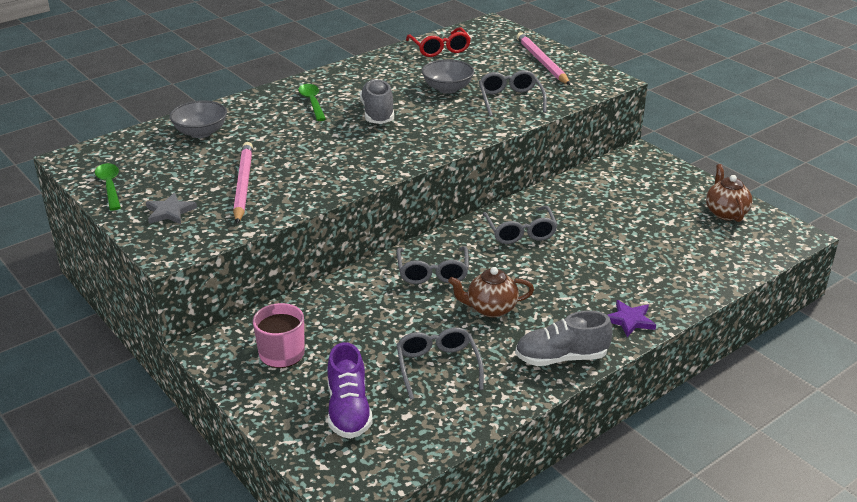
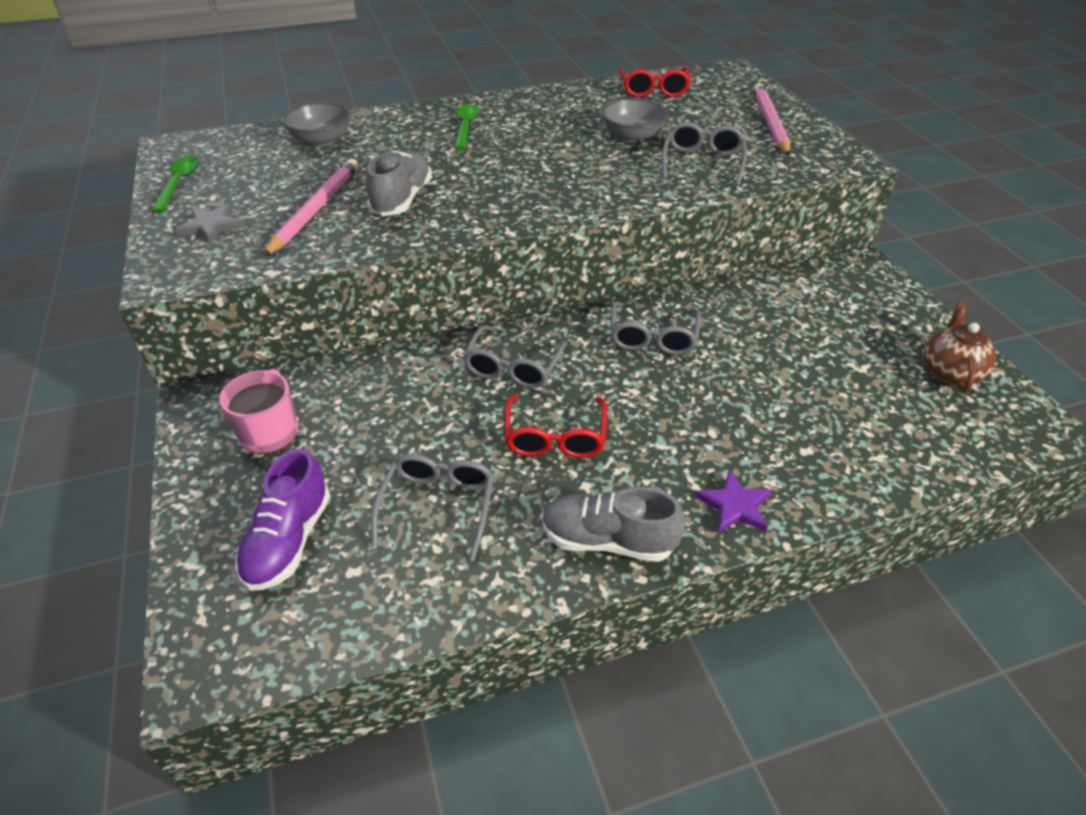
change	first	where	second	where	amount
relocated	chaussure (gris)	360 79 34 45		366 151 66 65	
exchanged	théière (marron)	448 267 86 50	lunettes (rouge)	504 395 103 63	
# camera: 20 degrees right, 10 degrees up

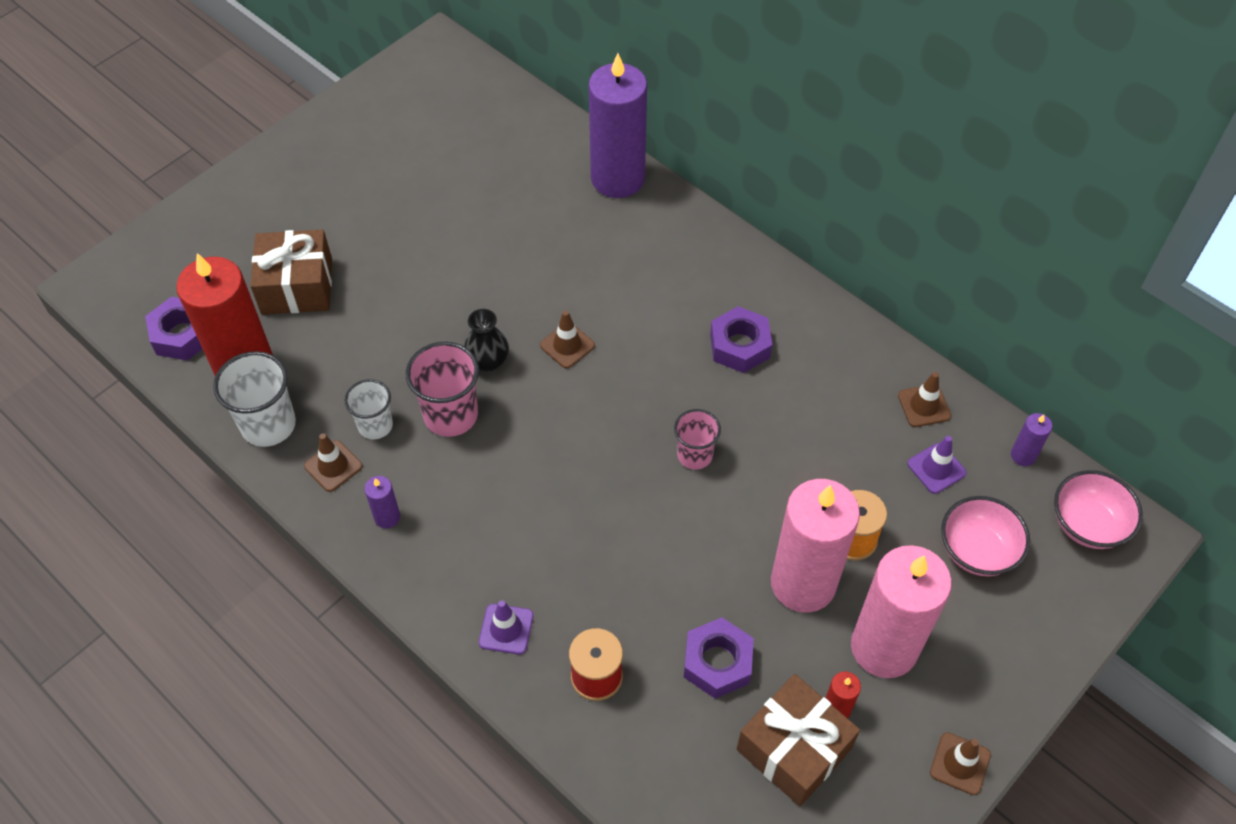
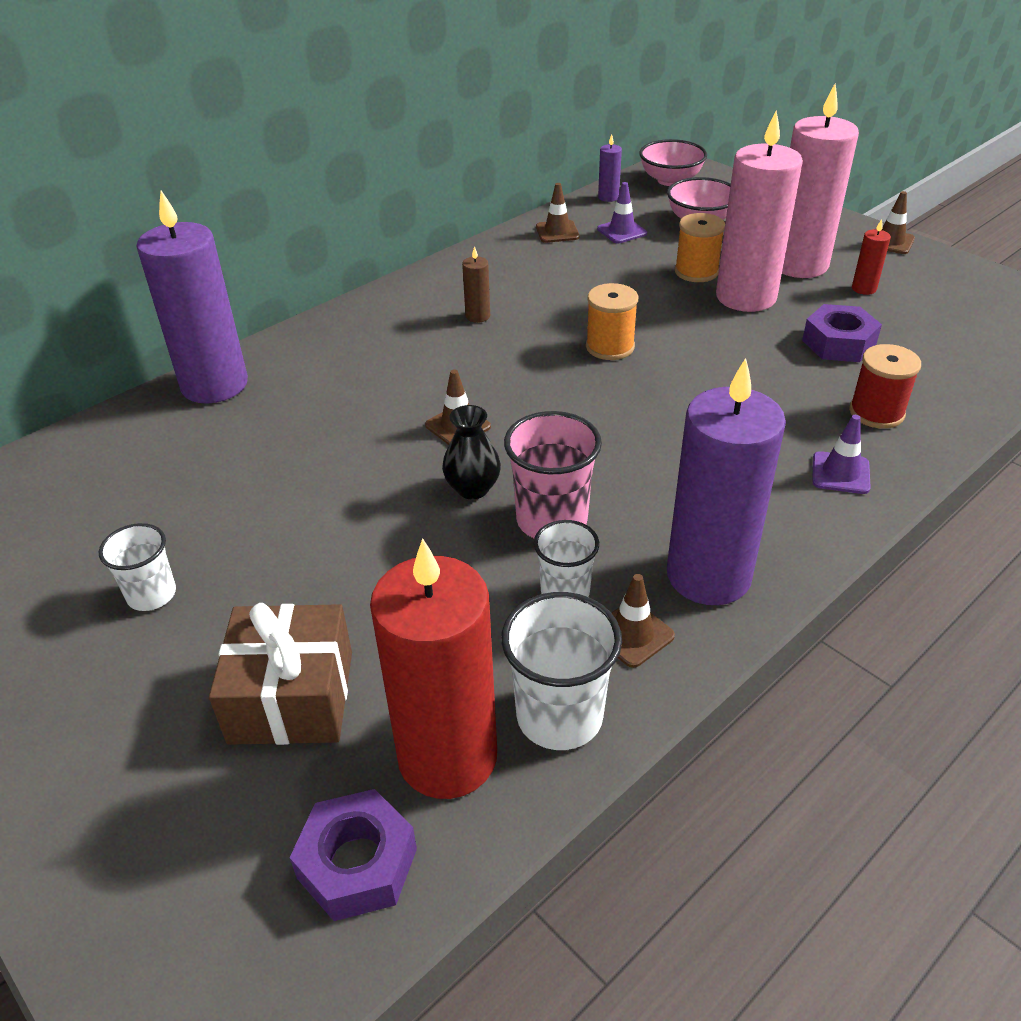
change	first	where	second	where	amount
appeared			gobelet (blanc)	99 523 77 88	
exchanged	écrou (violet)	710 306 62 67	bougie (marron)	462 246 28 77	
exchanged	gobelet (rose)	674 409 47 60	bobine (orange)	586 283 52 77	
size	bougie (violet)	365 476 35 52		667 358 119 247	x2.45
missing	cadeau (marron)	737 674 123 132			
# camera: 85 degrees left, 15 degrees down

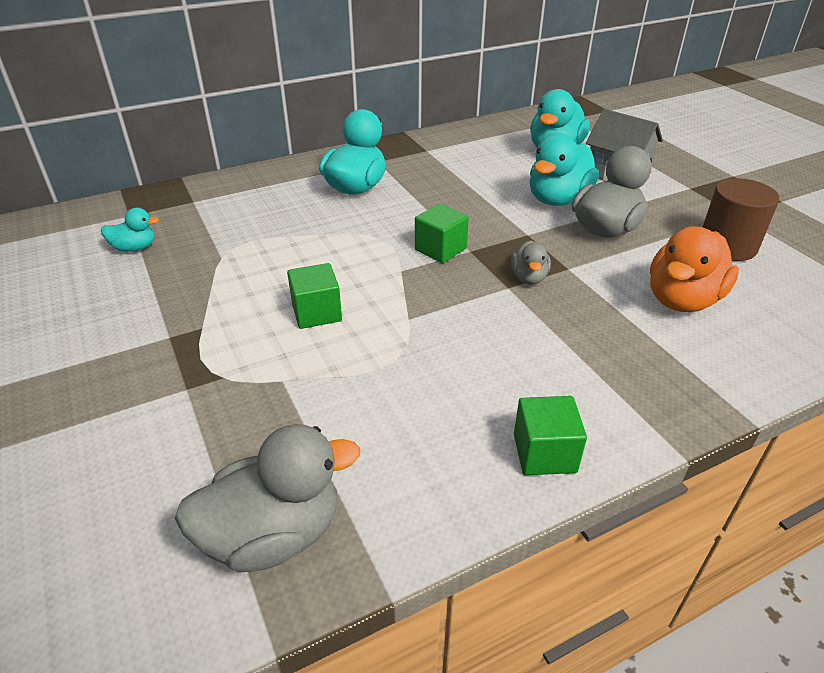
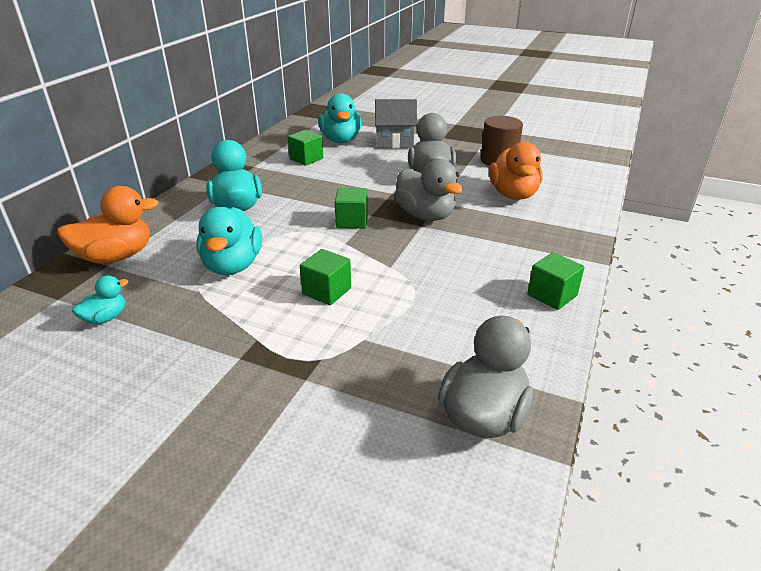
change	first	where	second	where	amount
appeared			canard (orange)	57 186 102 78	
relocated	canard (turquoise)	529 133 70 73		196 207 66 68	
appeared			cube (vert)	288 130 35 36	
size	canard (gris)	511 240 40 44		394 159 69 62	x1.90
# camera: 40 degrees left, 5 degrees down

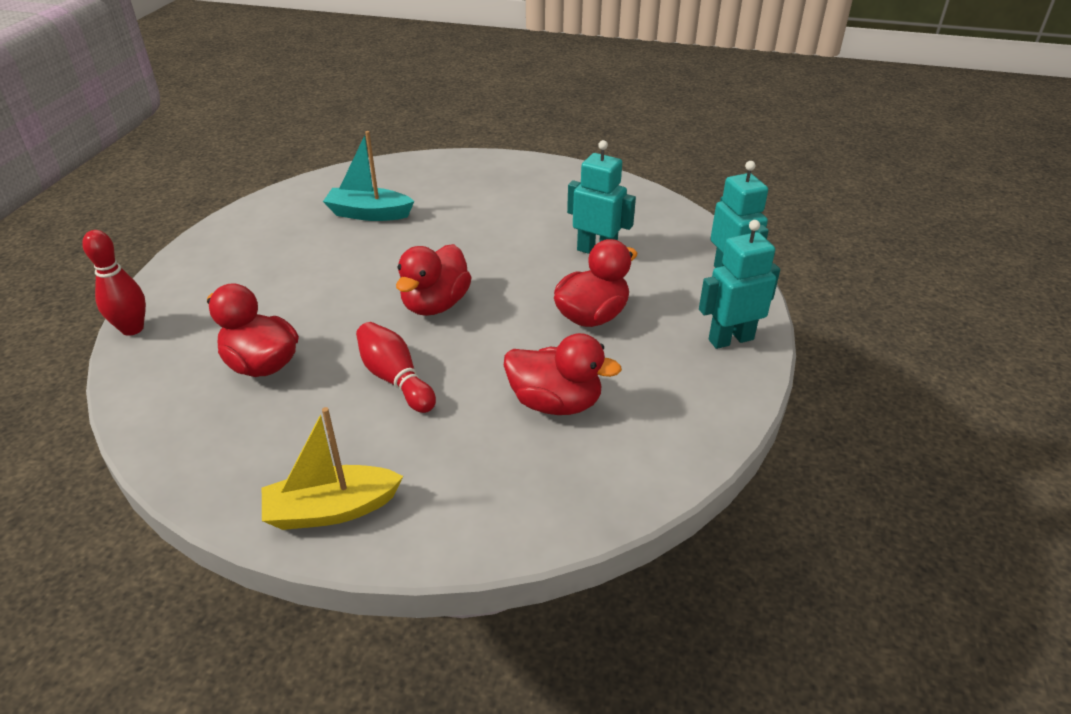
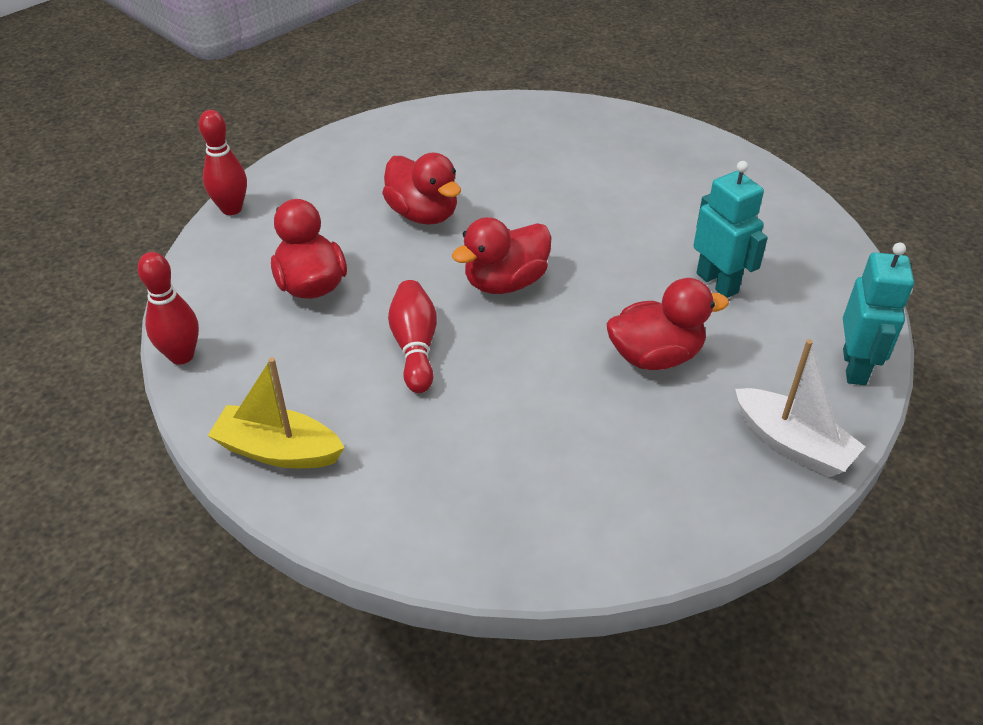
change	first	where	second	where	amount
appeared			quille (rouge)	137 252 62 113	
relocated	canard (rouge)	504 333 118 82		382 153 79 72	
exchanged	robot (turquoise)	699 220 81 129	bateau (blanc)	735 339 131 138	
missing	bateau (turquoise)	323 131 91 90			
# camera: 30 degrees right, 5 degrees up

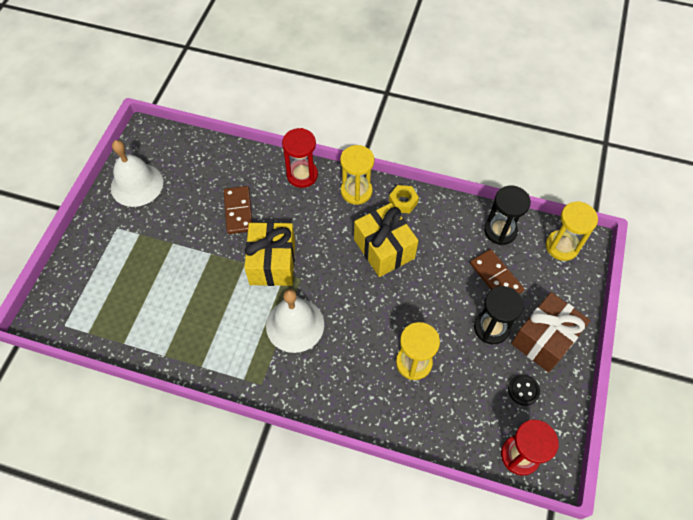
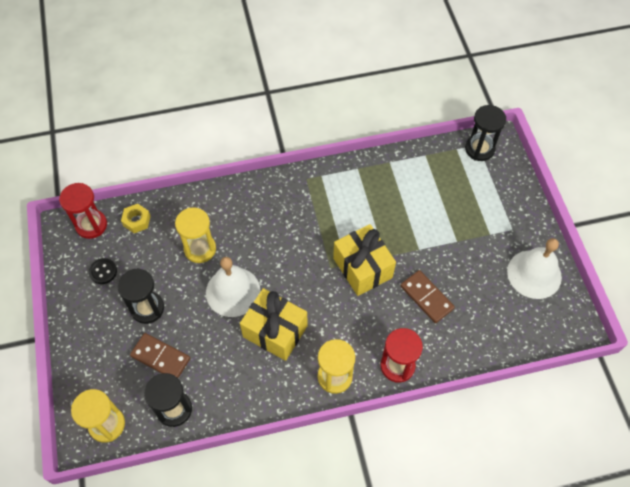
change	first	where	second	where	amount
relocated	écrou (jaune)	389 185 30 28		121 204 30 29	
relocated	cloche (blanc)	266 289 58 64		206 257 54 60	
appeared			sablier (noir)	465 105 41 56	
missing	cadeau (marron)	511 292 80 80			
# camera: 150 degrees right, 0 degrees up

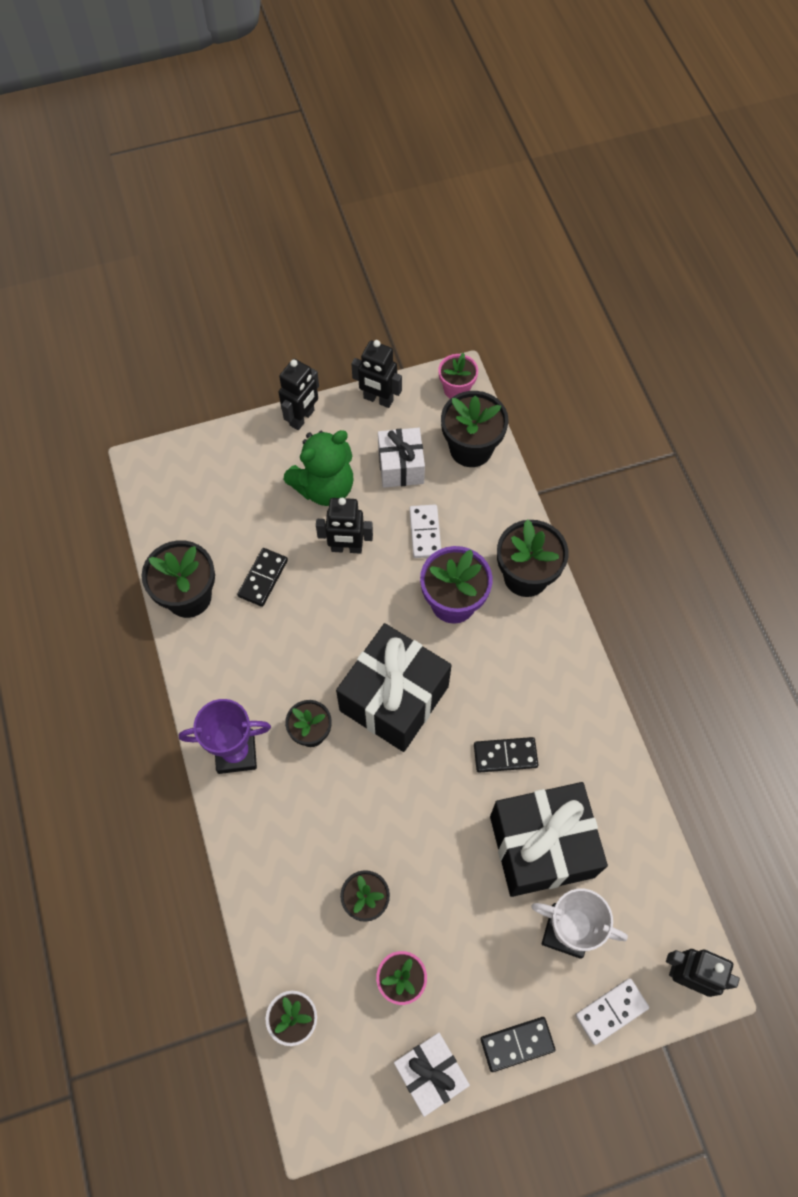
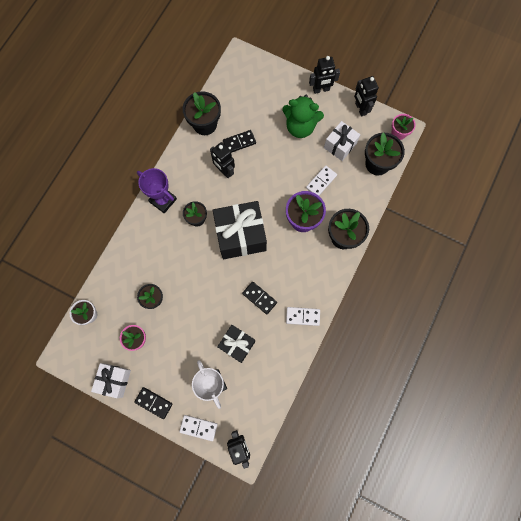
change	first	where	second	where	amount
relocated	robot (noir)	316 498 57 56		210 142 25 36	
size	cadeau (noir)	490 782 118 115		217 325 38 38	x0.59
appeared			domino (blanc)	286 307 34 19	
# camera: 45 degrees right, 10 degrees up

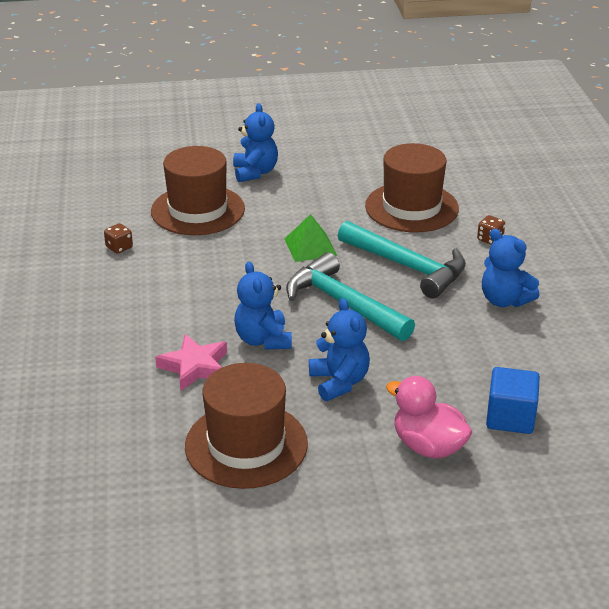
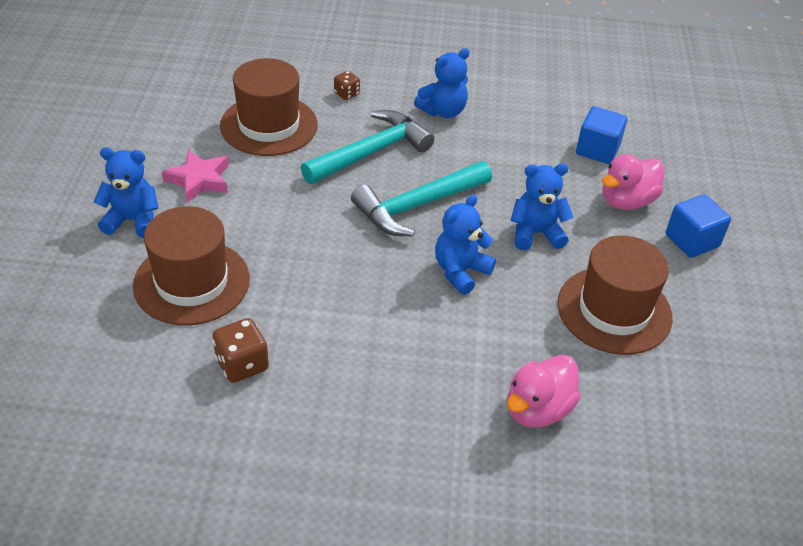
change	first	where	second	where	amount
relocated	étoile (rose)	155 334 72 57		162 149 67 54	
size	dé (marron)	104 223 29 31		212 318 57 65	x1.62
spun	ours en peluche (bleu)	234 261 58 89		435 194 61 101	135 degrees clockwise
appeared			canard (rose)	507 355 74 73	
appeared			cube (bleu)	666 194 65 64	
missing	pyramide (vert)	284 214 53 48			
# camera: 80 degrees left, 10 degrees up

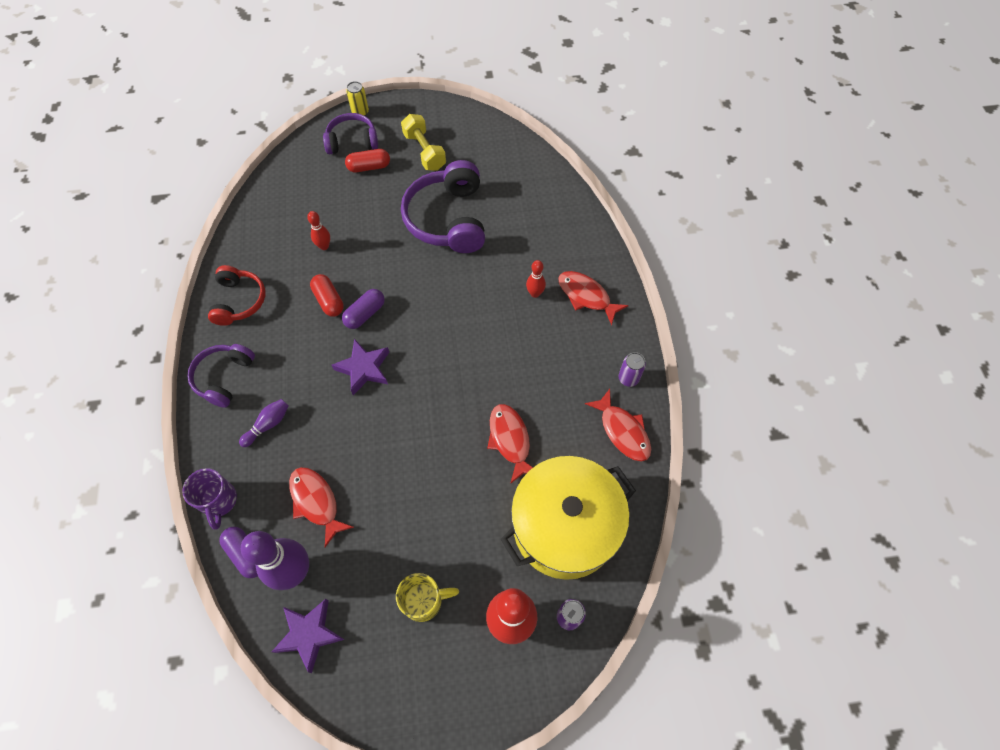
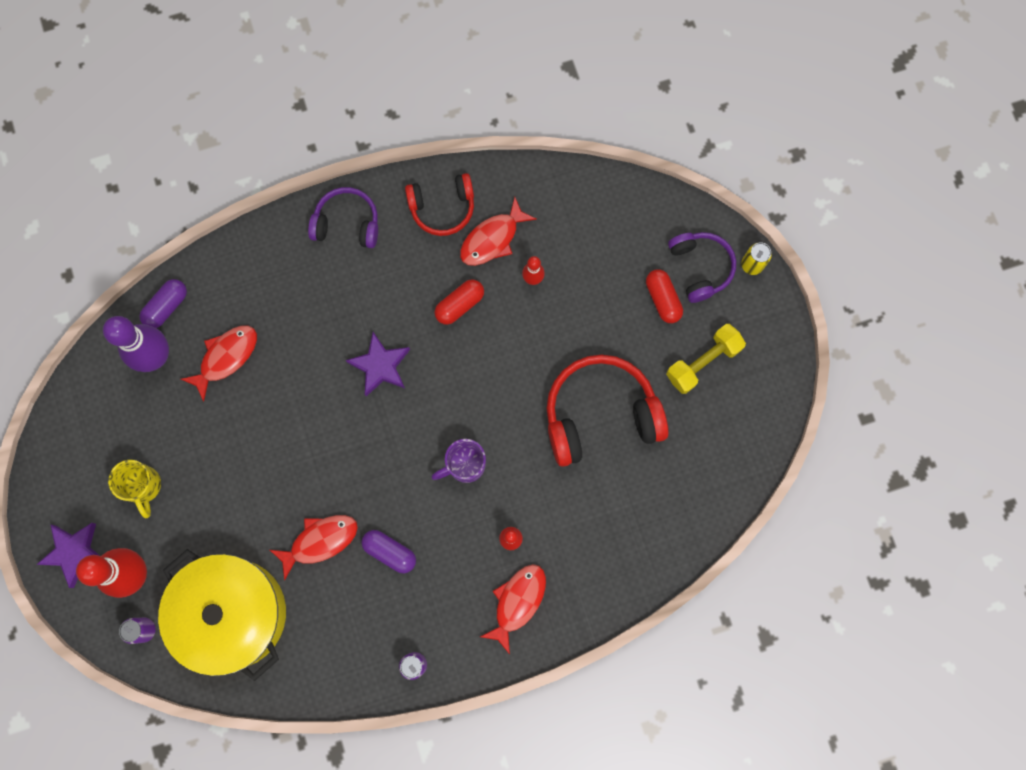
change	first	where	second	where	amount
relocated	étoile (violet)	272 599 73 74		36 523 64 65	
relocated	gélule (violet)	342 289 43 40		361 530 55 43	
relocated	tasse (violet)	183 468 54 62		431 439 55 44	
relocated	poisson (rouge)	585 389 66 73		460 197 77 69	
colour	casque audio (violet)	401 160 84 93	casque audio (rouge)	546 355 123 112	
missing	quille (violet)	239 399 50 48			
# camera: 80 degrees right, 15 degrees up

